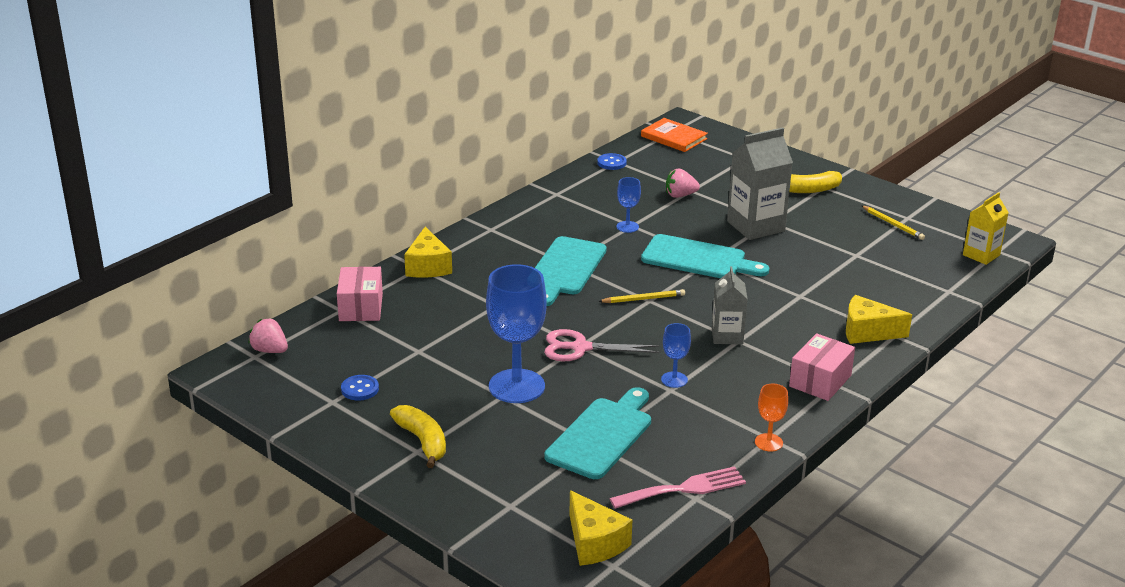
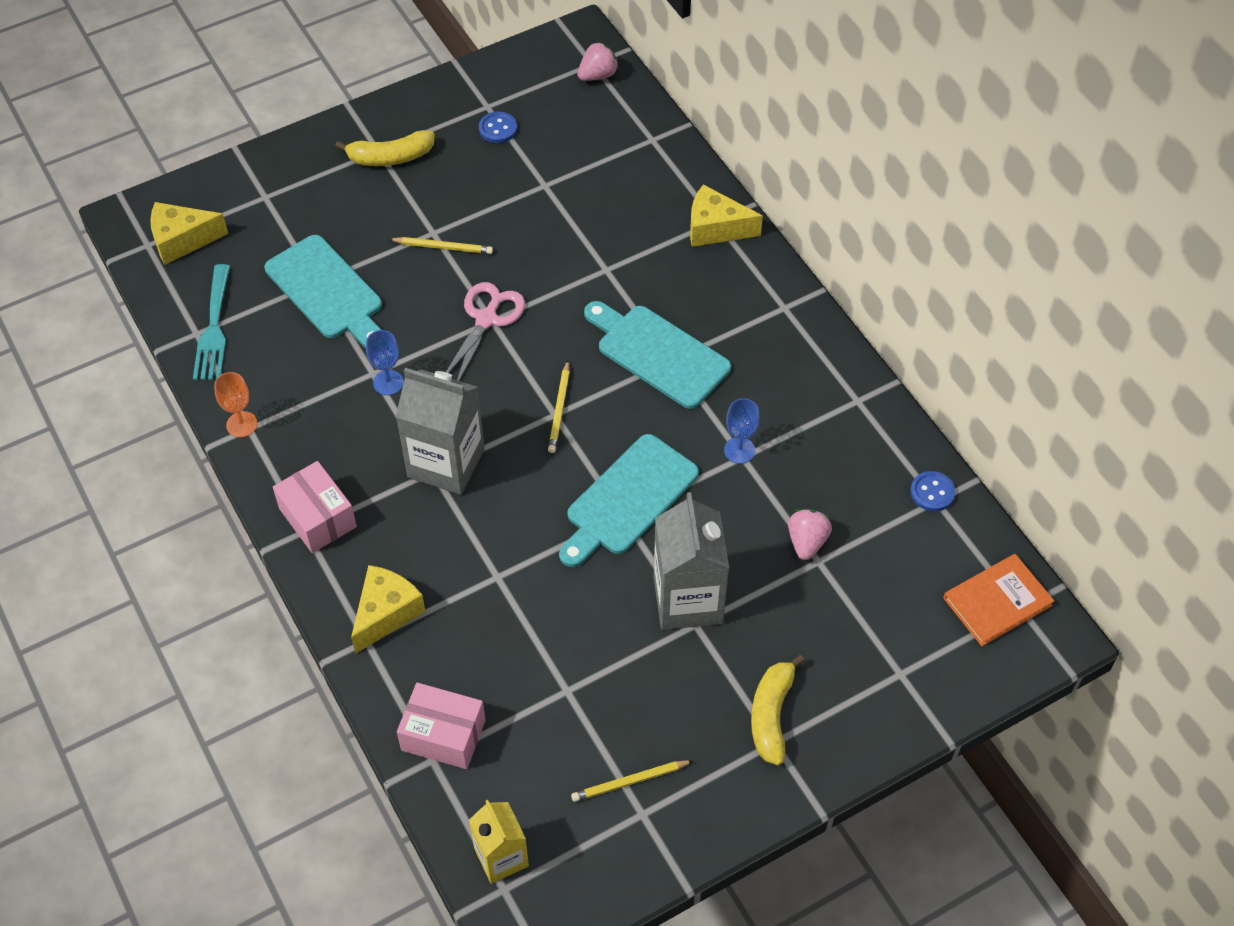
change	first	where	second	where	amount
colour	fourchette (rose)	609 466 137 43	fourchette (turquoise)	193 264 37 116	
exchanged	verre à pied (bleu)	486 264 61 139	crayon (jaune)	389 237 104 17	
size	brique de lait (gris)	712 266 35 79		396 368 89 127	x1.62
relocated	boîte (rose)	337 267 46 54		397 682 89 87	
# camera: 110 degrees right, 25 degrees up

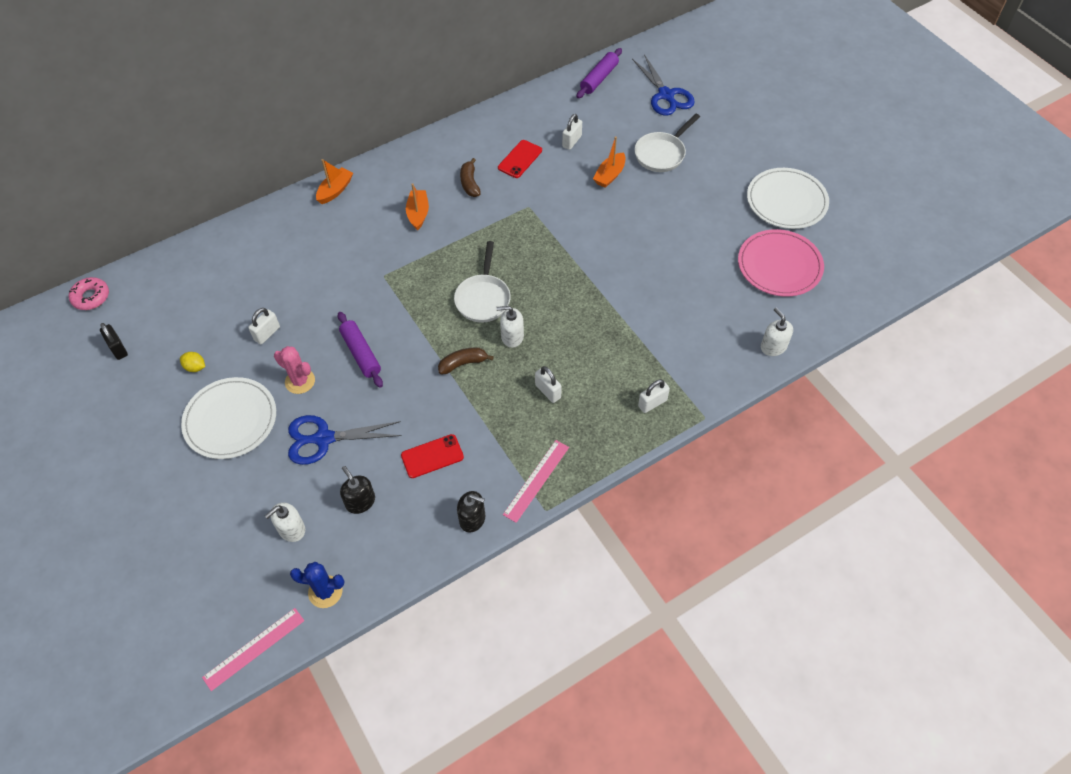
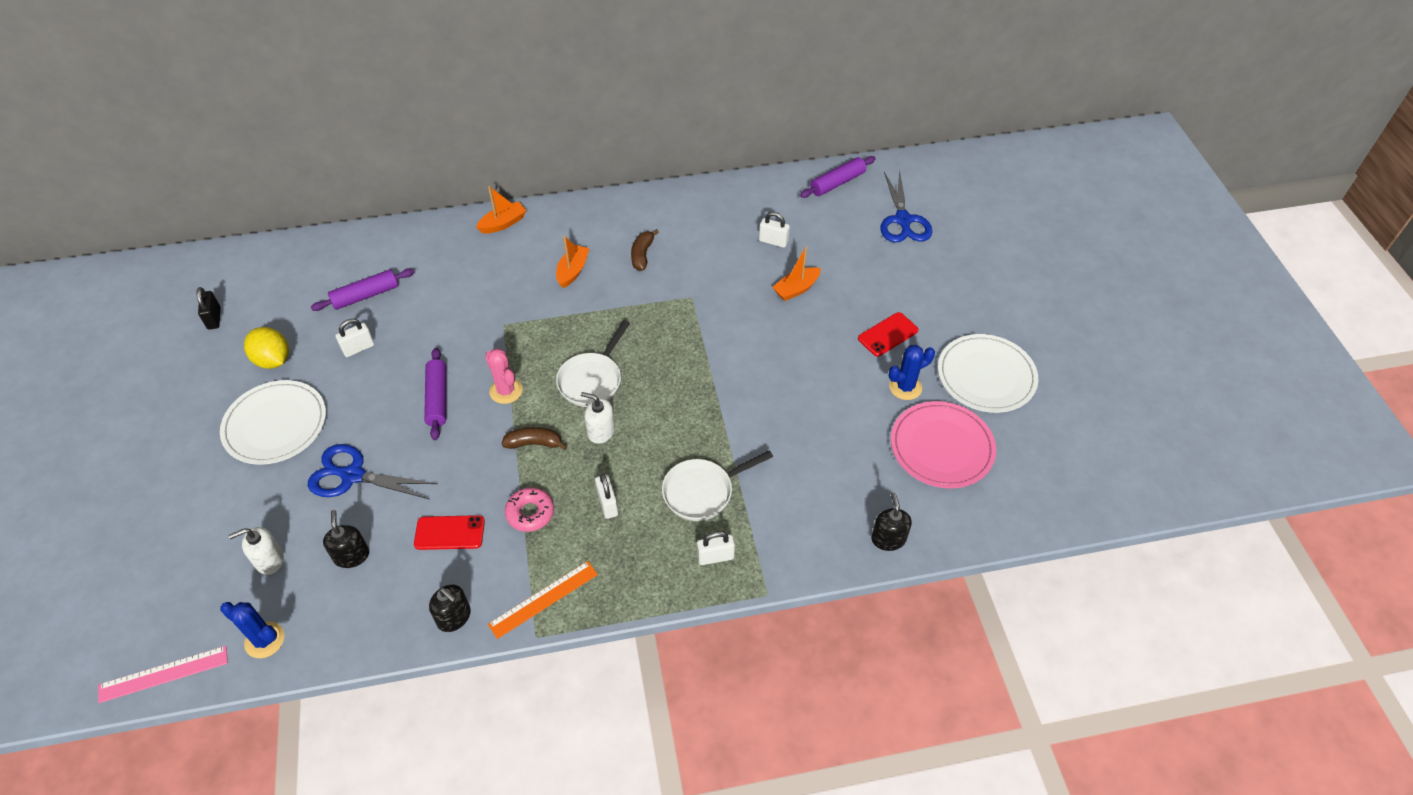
change	first	where	second	where	amount
size	citron (jaune)	180 352 25 20		244 327 45 42	x1.79
appeared			rouleau à pâtisserie (violet)	311 269 104 42	
relocated	cactus (rose)	274 346 41 48		485 348 38 56	
colour	règle (rose)	503 440 66 83	règle (orange)	488 561 110 78	
relocated	beignet (rose)	69 277 40 33		505 487 49 45	
relocated	poêle (blanc)	634 114 66 58		662 450 111 71	
spun	cadenas (blanc)	562 114 20 36		759 212 31 36	60 degrees clockwise
relocated	téléphone (rouge)	498 140 44 38		858 312 61 44	
colour	distributeur de savon (blanc)	761 308 32 48	distributeur de savon (noir)	871 493 41 58	
appeared			cactus (bleu)	889 345 46 55	
# camera: 20 degrees right, 5 degrees down

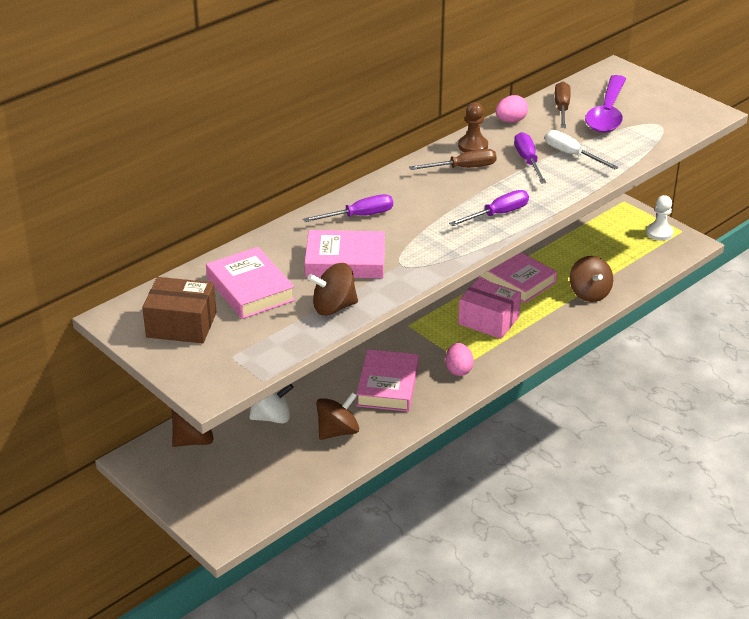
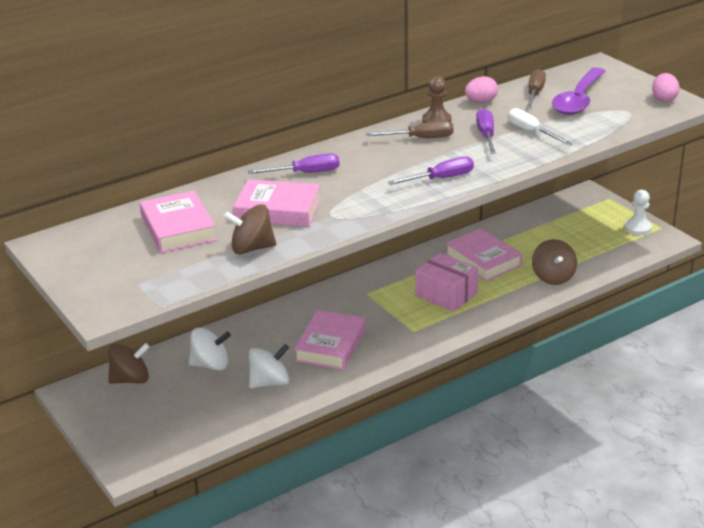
change	first	where	second	where	amount
colour	toupie (marron)	316 392 43 48	toupie (blanc)	249 344 40 44	
relocated	œuf (rose)	445 343 29 33		652 73 28 29	
missing	boîte (marron)	142 277 75 66			
# camera: 10 degrees right, 5 degrees down

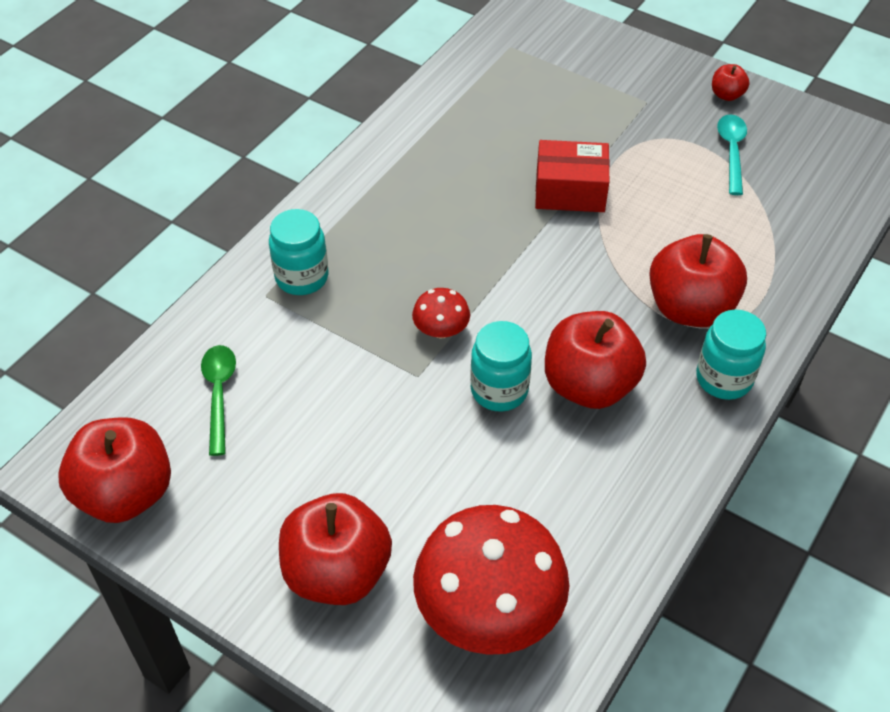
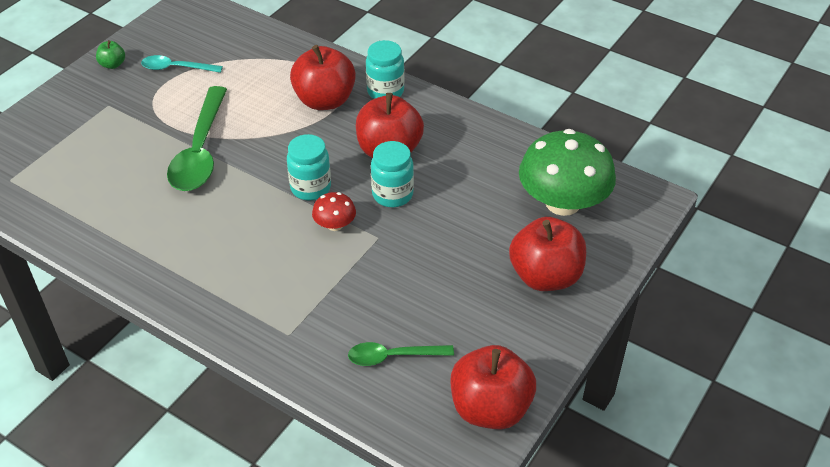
change	first	where	second	where	amount
colour	pomme (rouge)	712 64 37 37	pomme (vert)	96 40 29 29	
exchanged	boîte (rouge)	535 140 75 72	cuillère (vert)	167 86 60 105	
relocated	bocal (turquoise)	269 209 59 86		287 134 44 66	
colour	champignon (rouge)	413 505 156 150	champignon (vert)	519 129 97 87	
# camera: 90 degrees left, 5 degrees down

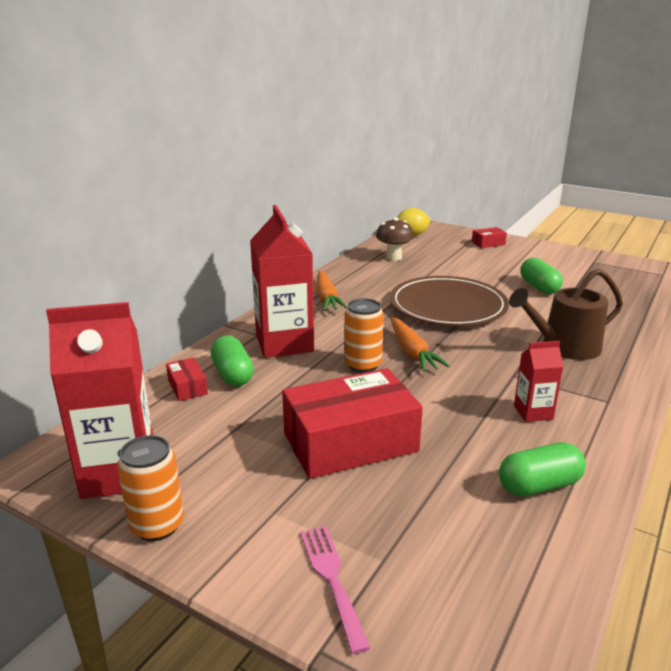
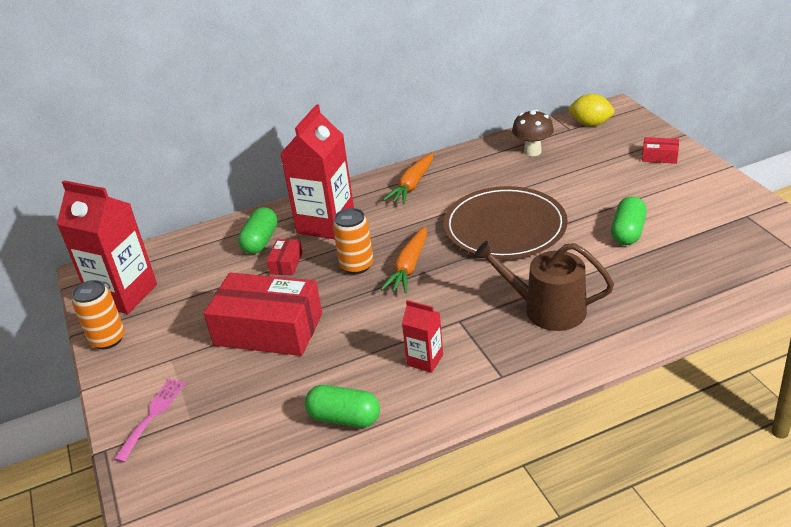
change	first	where	second	where	amount
relocated	boîte (rouge)	166 357 42 44		266 239 37 36	
# camera: 40 degrees right, 10 degrees up

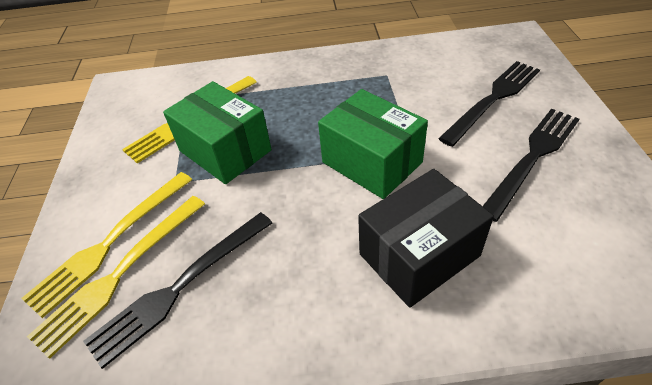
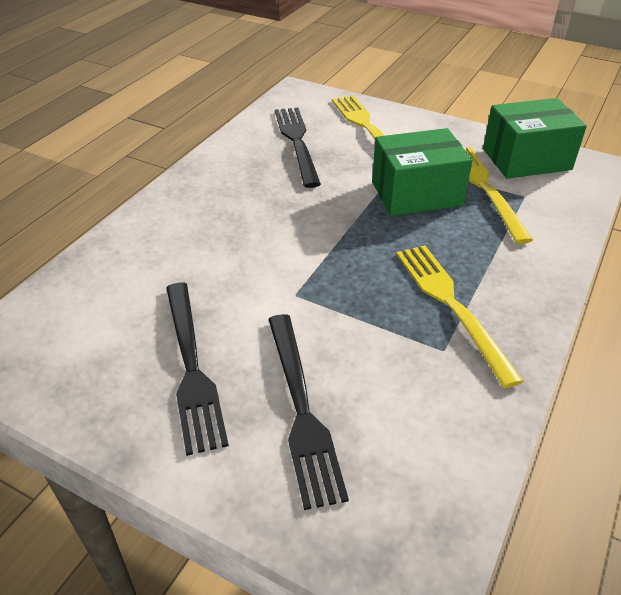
change	first	where	second	where	amount
relocated	fourchette (jaune)	27 196 178 163		396 245 128 143	
relocated	boîte (vert)	318 89 110 110		483 98 104 81	
missing	boîte (noir)	358 169 136 139			
# camera: 120 degrees right, 5 degrees down

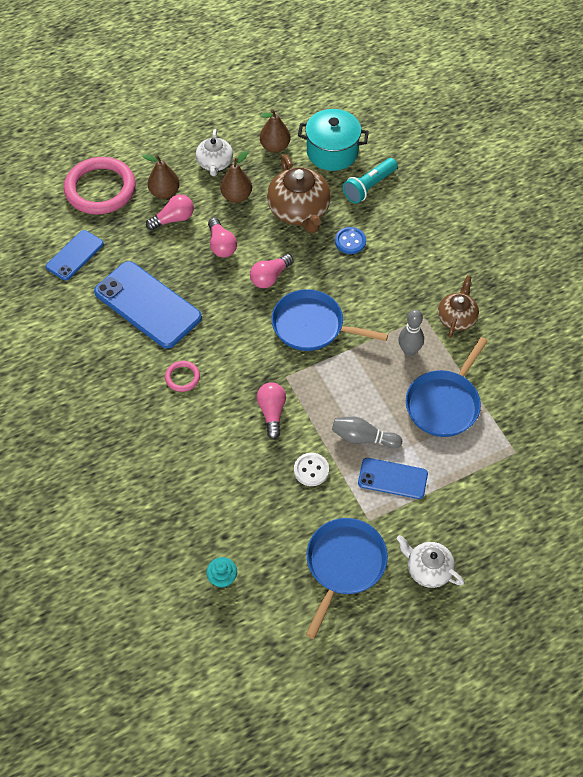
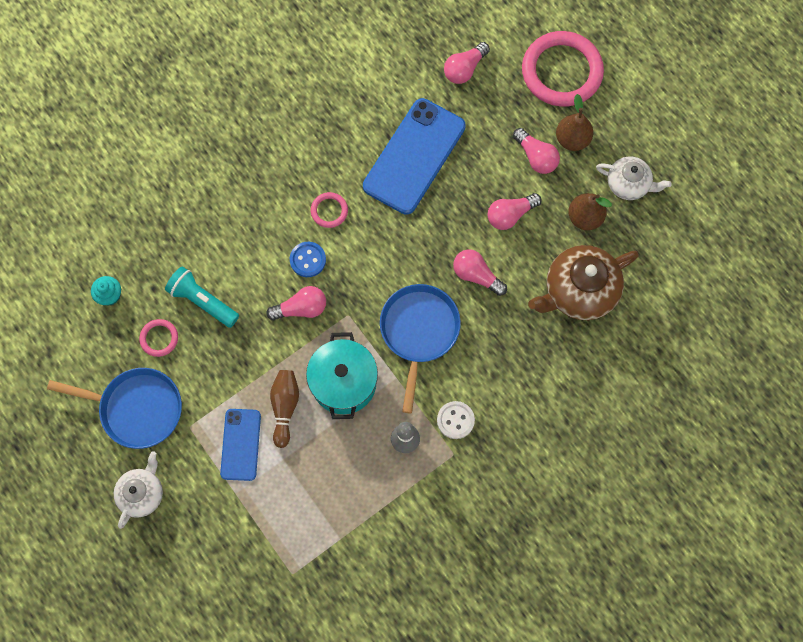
change	first	where	second	where	amount
appeared			anneau (rose)	139 319 39 38	
relocated	lampe de poche (turquoise)	343 158 54 46		165 266 74 62	
colour	quille (gris)	332 416 70 33	quille (marron)	270 370 29 78	
relocated	bouton (bleu)	335 227 31 27		290 242 36 35	
relocated	marmite (turquoise)	298 109 71 62		306 332 72 87	
relocated	bouton (blanc)	294 453 35 33		437 401 38 38	
exchanged	téléphone (bleu)	46 230 58 50	ampoule (rose)	444 42 46 42	
spun	théière (blanc)	196 129 37 47		596 157 76 43	150 degrees counterclockwise
missing	poire (marron)	260 109 31 44			
missing	poêle (bleu)	406 337 82 100			
missing	théière (marron)	438 276 41 62			
# camera: 80 degrees right, 15 degrees up

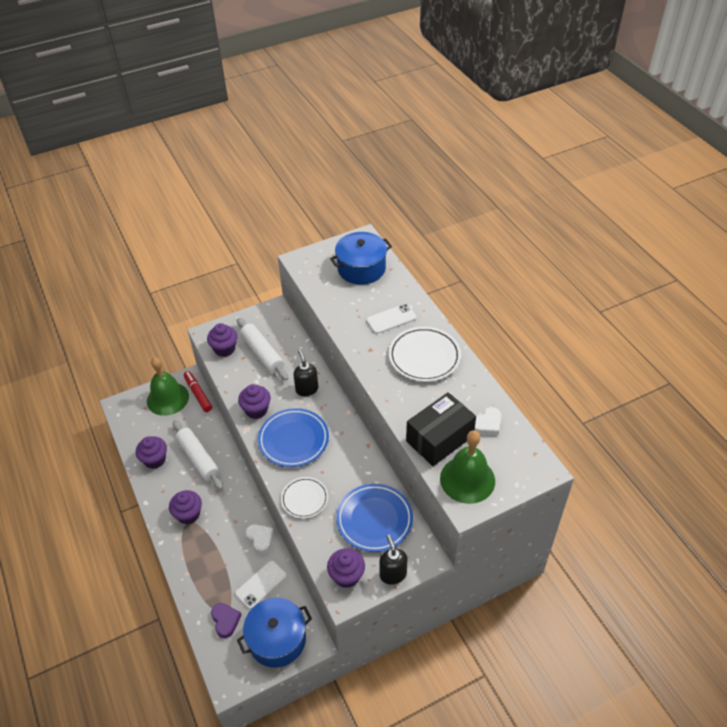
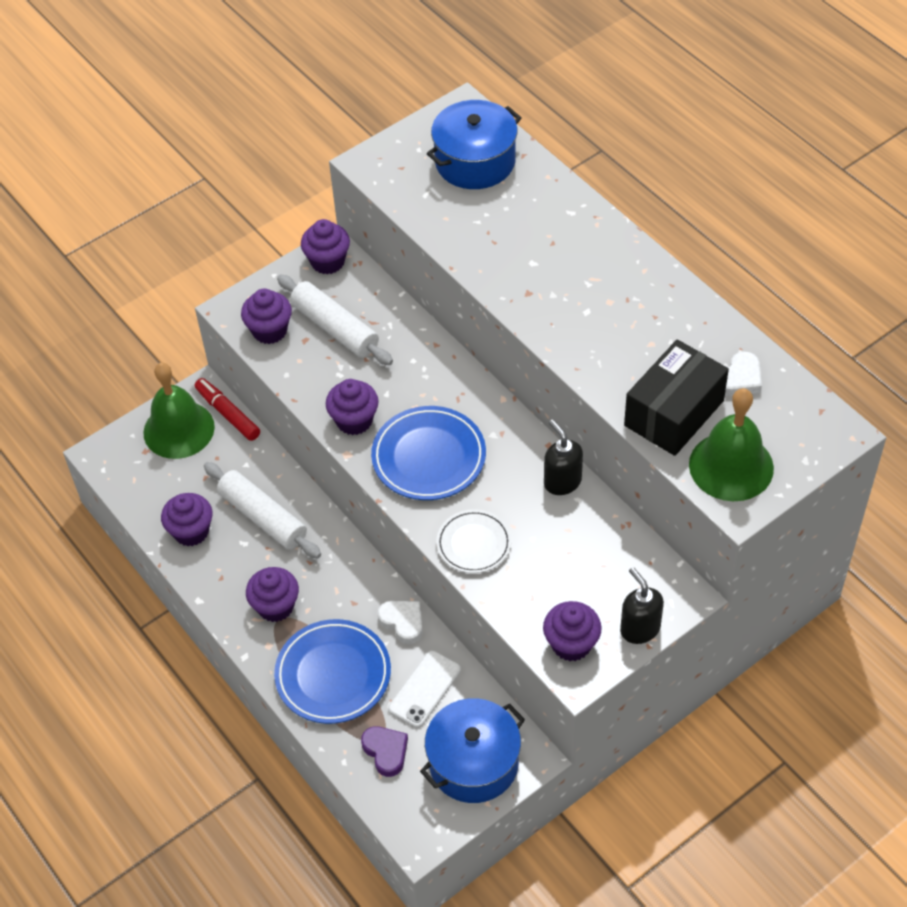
change	first	where	second	where	amount
relocated	assiette (bleu)	336 484 77 68		274 619 117 105	
appeared			muffin (violet)	301 219 49 55	
relocated	distributeur de savon (noir)	293 350 25 46		544 420 39 75	
missing	téléphone (blanc)	366 304 51 30			
missing	assiette (blanc)	389 327 72 55			
# camera: 10 degrees left, 5 degrees up

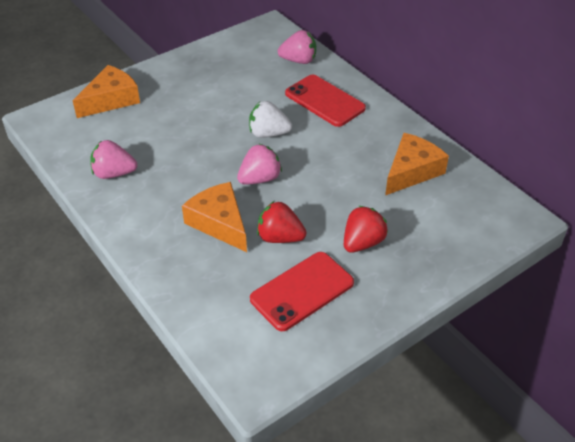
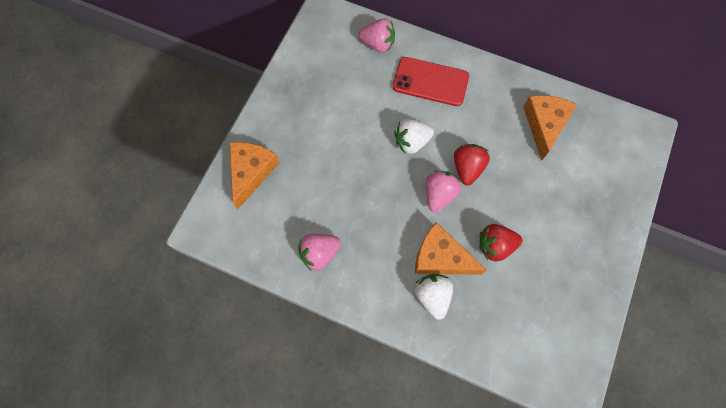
change	first	where	second	where	amount
spun	fraise (rose)	278 30 38 34		358 19 37 34	45 degrees clockwise
appeared			fraise (blanc)	415 274 38 46	
relocated	fraise (rouge)	344 206 44 47		454 144 36 41	
missing	téléphone (rouge)	250 252 104 79			
# camera: 30 degrees left, 25 degrees up

